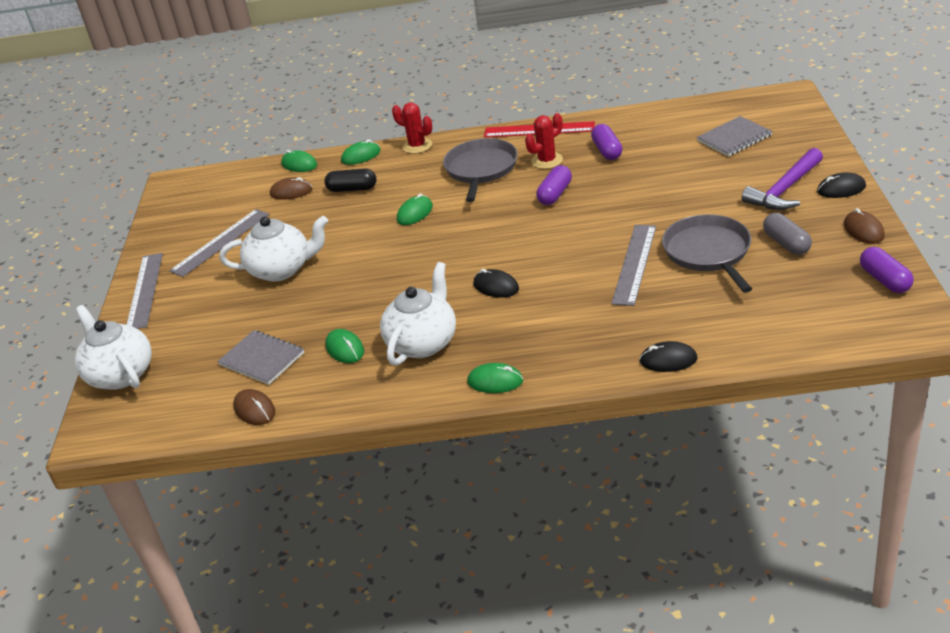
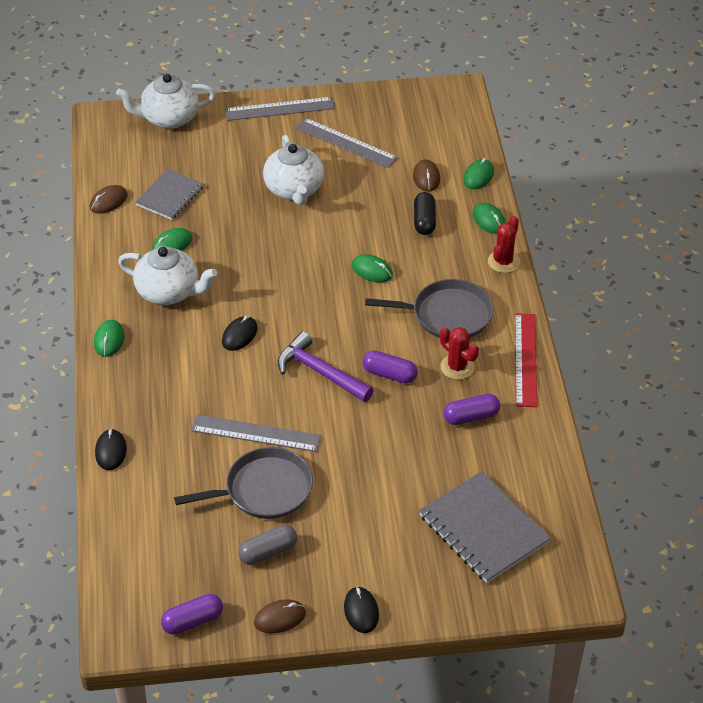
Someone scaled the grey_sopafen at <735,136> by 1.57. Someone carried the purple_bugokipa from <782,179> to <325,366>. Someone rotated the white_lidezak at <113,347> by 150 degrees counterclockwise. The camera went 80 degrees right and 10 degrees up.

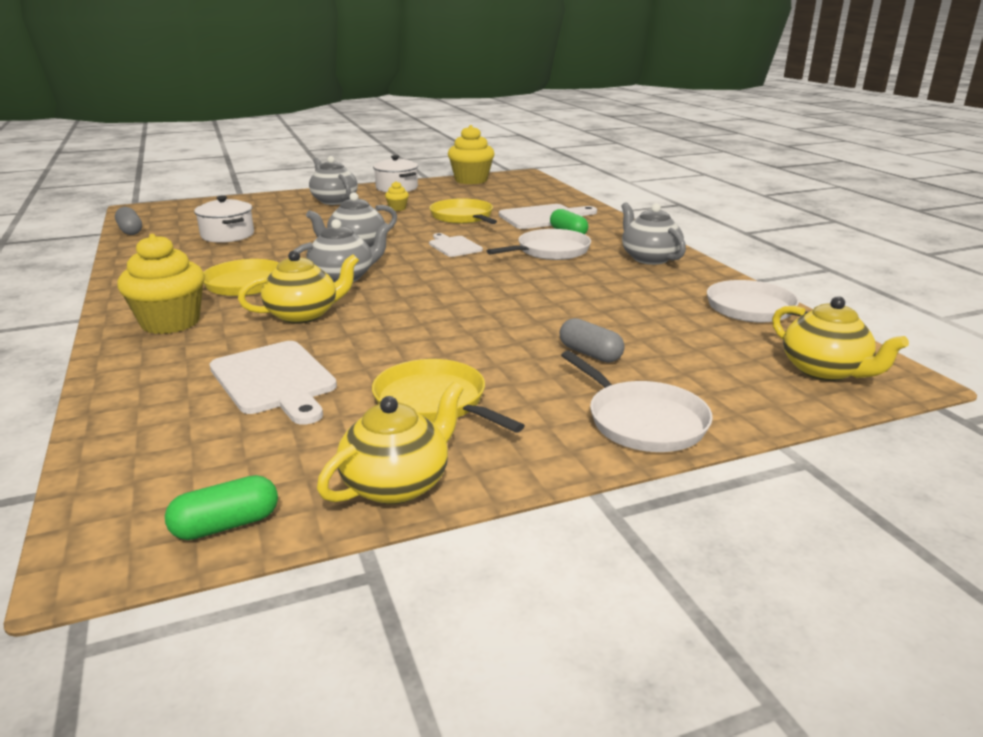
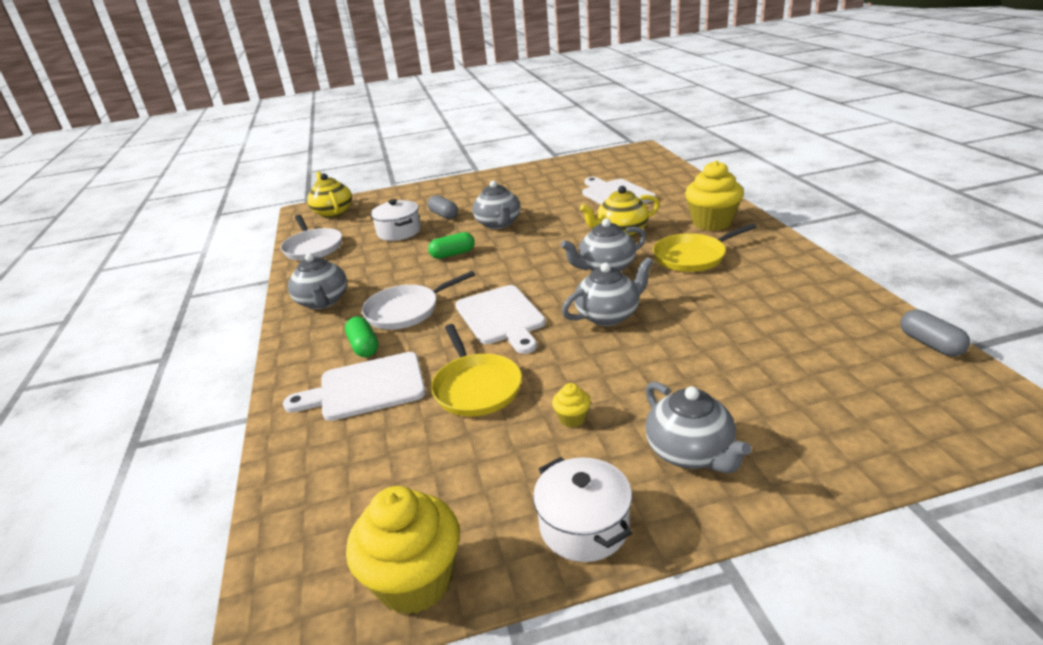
Someone carried the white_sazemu from <224,219> to <396,220>. Someone scaled the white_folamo at <456,245> by 1.64. Someone took away the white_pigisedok at <637,401>. Someone took away the yellow_pigisedok at <448,396>. Someone took away the yellow_lidezak at <390,443>. Someone carried the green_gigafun from <221,507> to <451,245>. Someone put down the grey_lidezak at <496,204>. The camera went 170 degrees left and 5 degrees up.

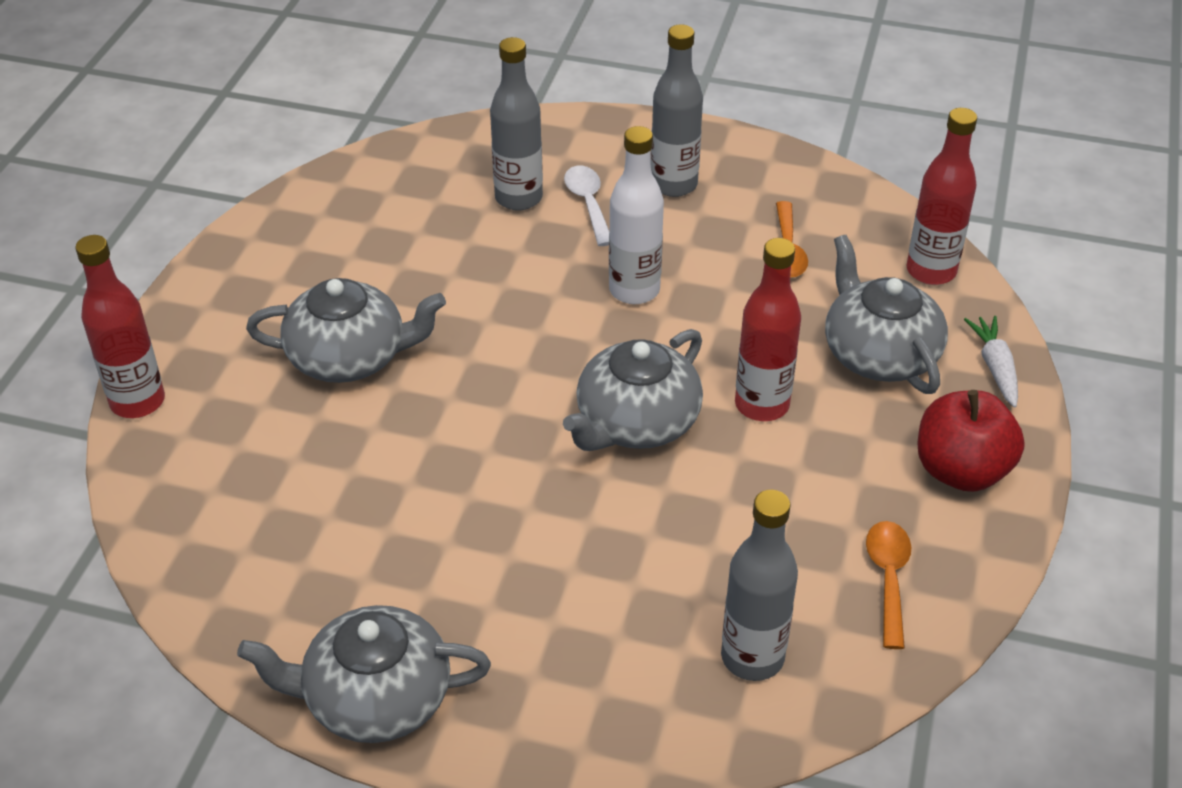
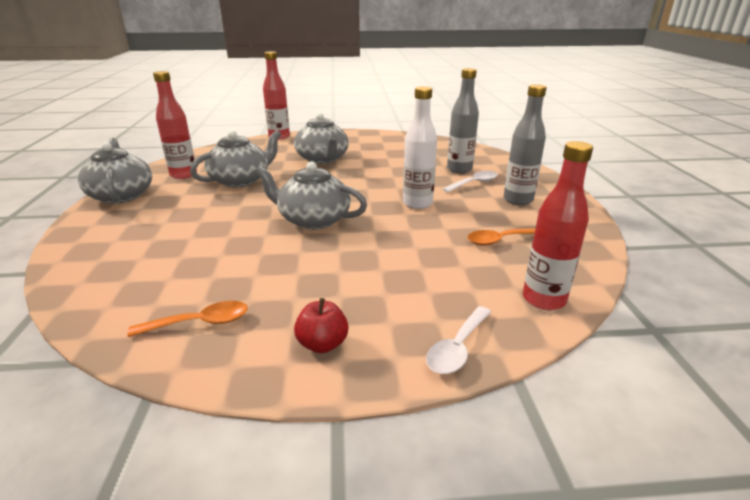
Someone carried the grey_lidezak from <886,314> to <235,159>. Someone carried the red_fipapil from <768,329> to <175,125>. Someone swapped the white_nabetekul at <991,362> for the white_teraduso at <458,340>. Someone scaled the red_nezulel at <971,441> by 0.60. Someone took away the grey_fipapil at <759,585>. The camera went 70 degrees right and 15 degrees down.

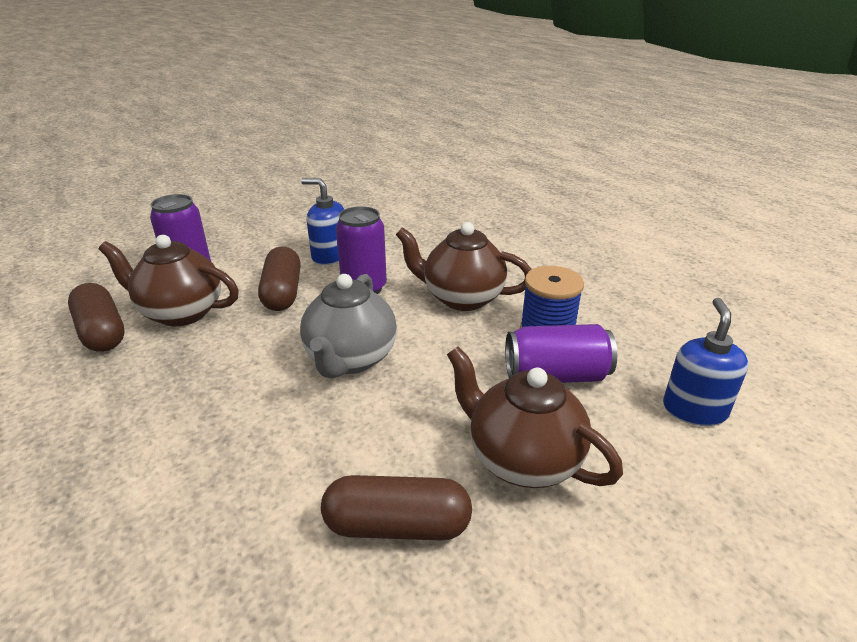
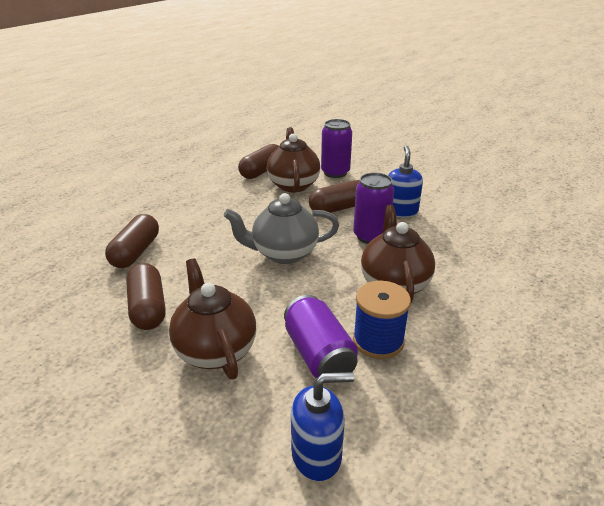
Someone rotated the brown_lidezak at <535,417> by 45 degrees counterclockwise. Someone put down the brown_gigafun at <132,241>. The camera went 70 degrees right and 0 degrees up.

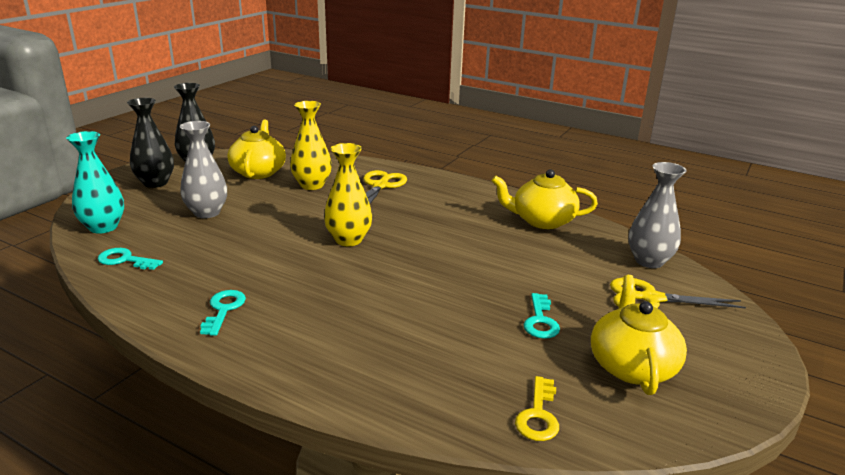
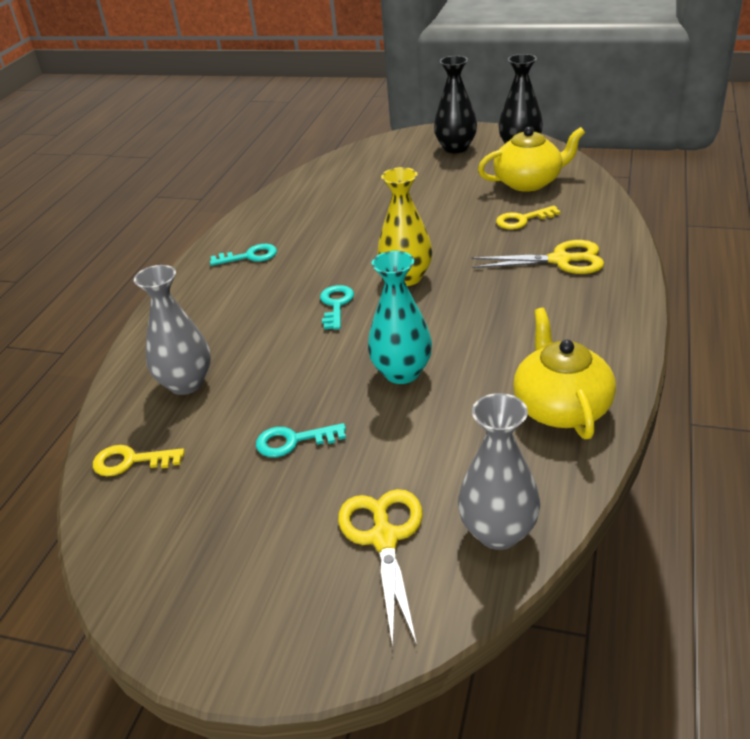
Someone swapped the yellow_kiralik at <311,145> for the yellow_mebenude at <528,217>. Someone carried the grey_kiralik from <203,169> to <172,330>. Someone carried the turquoise_kiralik from <95,182> to <400,317>. Someone carried the turquoise_mebenude from <130,259> to <337,307>. Someone took away the yellow_lidezak at <639,335>. The camera went 80 degrees right and 10 degrees up.

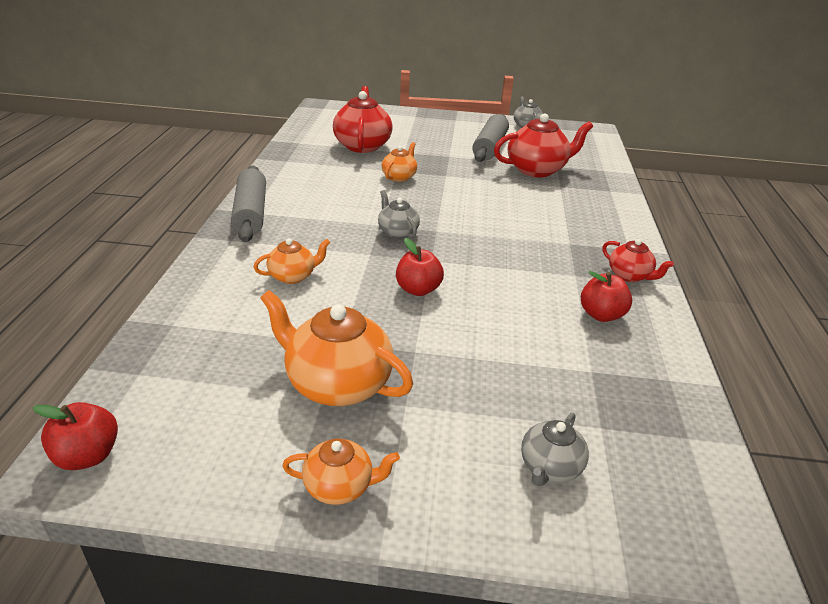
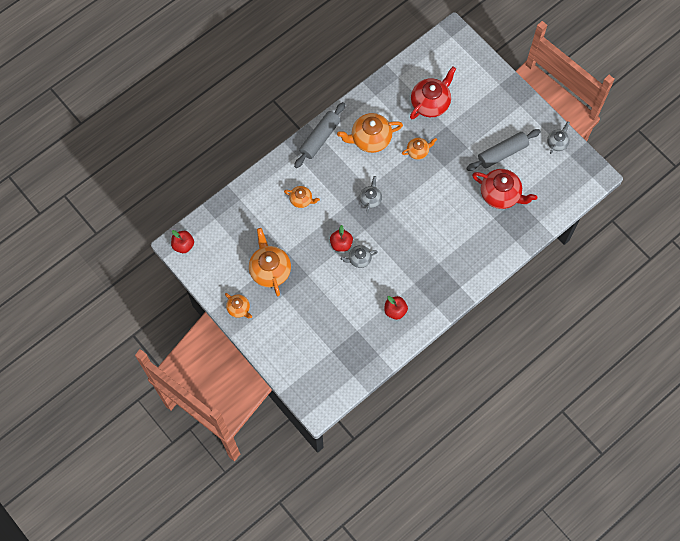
Someone took away the red_lidezak at <638,260>. Someone carried the grey_lidezak from <555,449> to <359,256>. Someone put down the orange_lidezak at <370,133>. The camera went 45 degrees right and 35 degrees up.

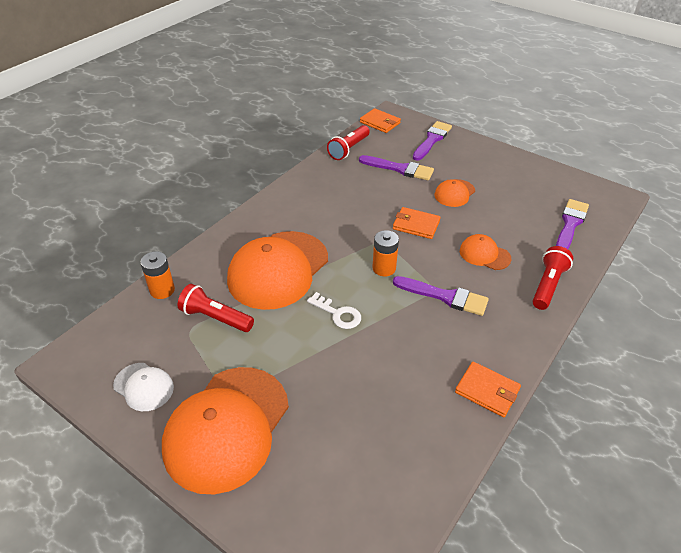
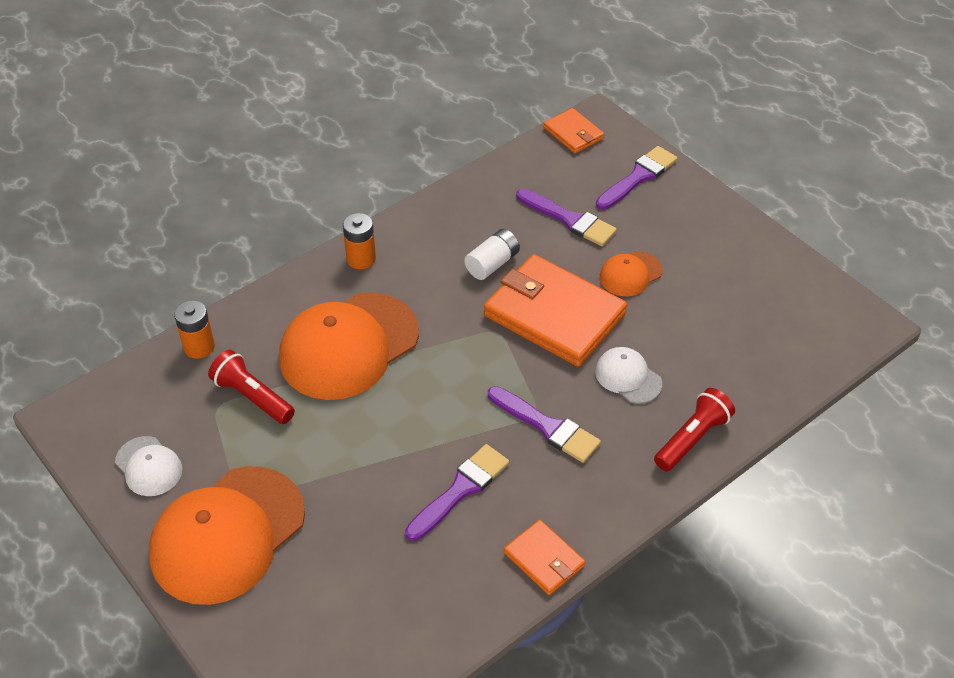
Someone took away the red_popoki at <348,142>. Someone carried the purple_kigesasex from <572,224> to <457,492>. Someone scaled the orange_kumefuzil at <417,223> by 2.02. Someone carried the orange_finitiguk from <386,253> to <359,241>. Someone repainted the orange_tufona at <485,252>, which became the white_tufona at <628,375>. Someone took away the white_mebenude at <334,310>. Someone put down the white_finitiguk at <492,254>. The camera went 15 degrees right and 5 degrees up.

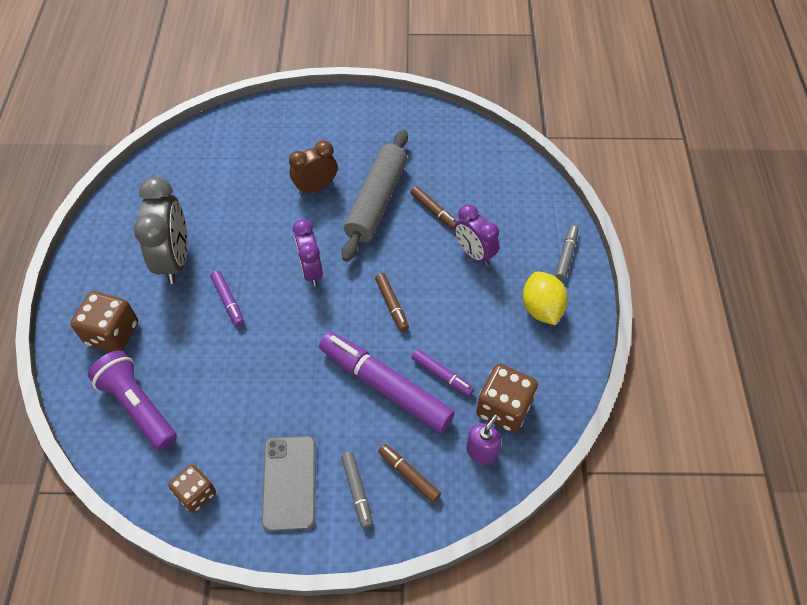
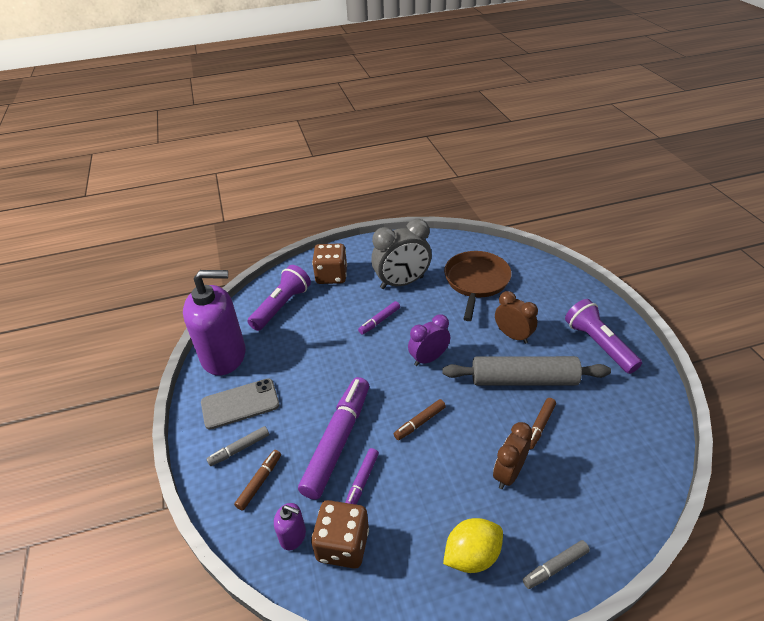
Someone repainted the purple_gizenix at <476,235>, which became the brown_gizenix at <513,455>. Someone rotated the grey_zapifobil at <566,252> by 150 degrees clockwise. Someone swapped the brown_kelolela at <192,488> for the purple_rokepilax at <214,322>. Someone put down the brown_pigisedok at <478,286>. Someone put down the purple_popoki at <603,336>. The camera went 75 degrees right and 15 degrees down.

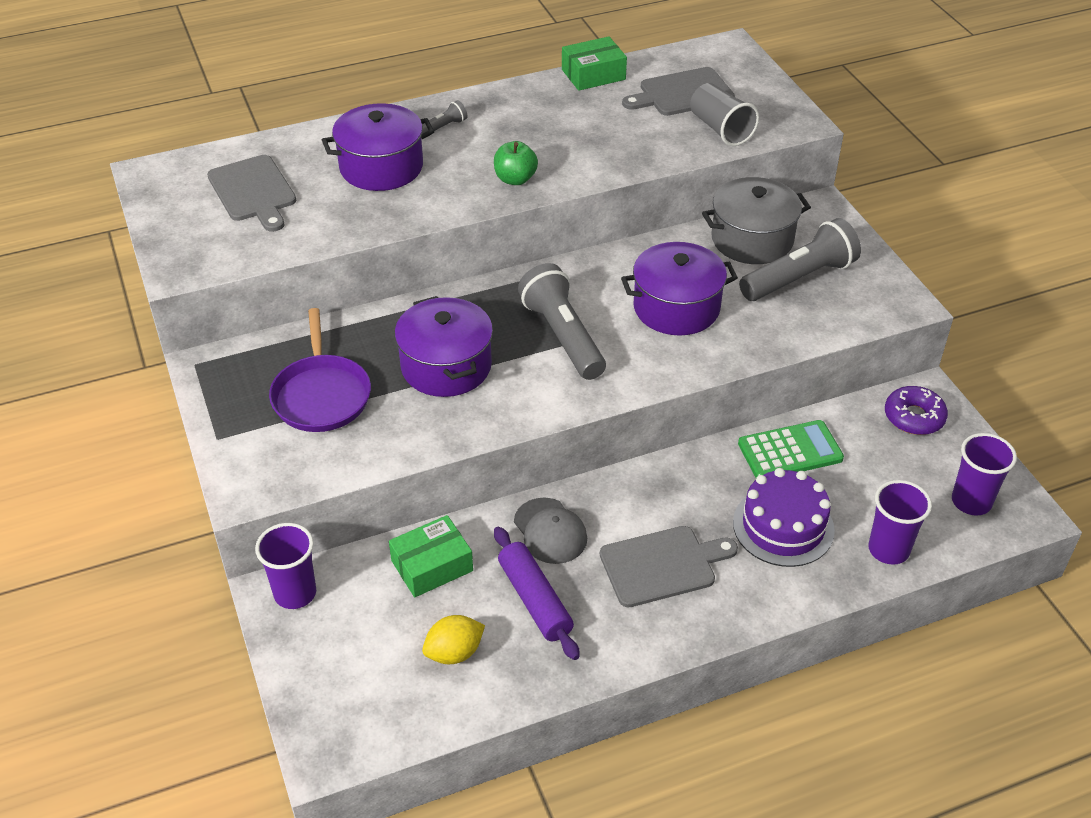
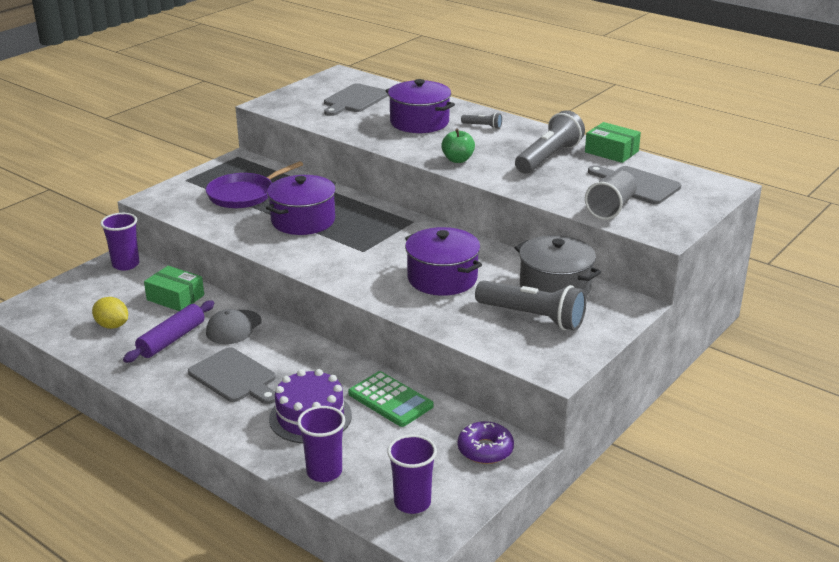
Someone carried the grey_popoki from <562,321> to <550,142>. The camera went 60 degrees right and 15 degrees down.

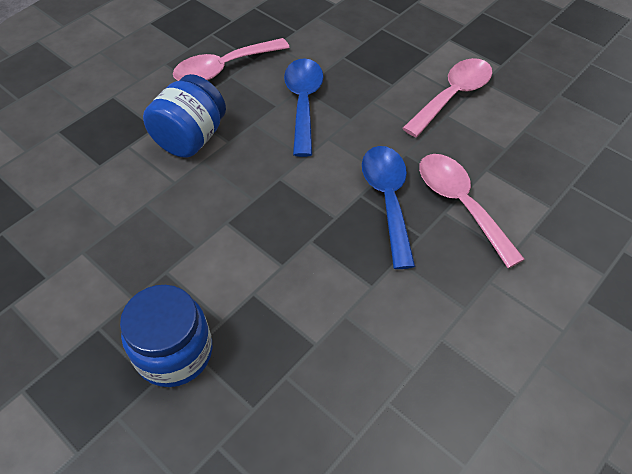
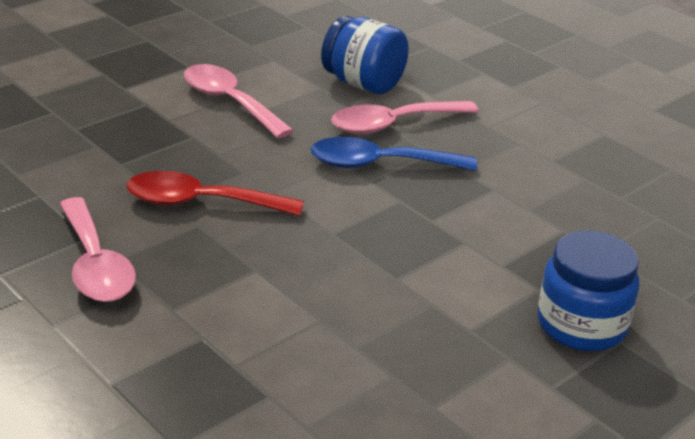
Someone repainted the blue_teraduso at <303,107>, which became the red_teraduso at <215,193>. Someone carried the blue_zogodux from <184,115> to <365,55>. The camera went 85 degrees left and 20 degrees down.

